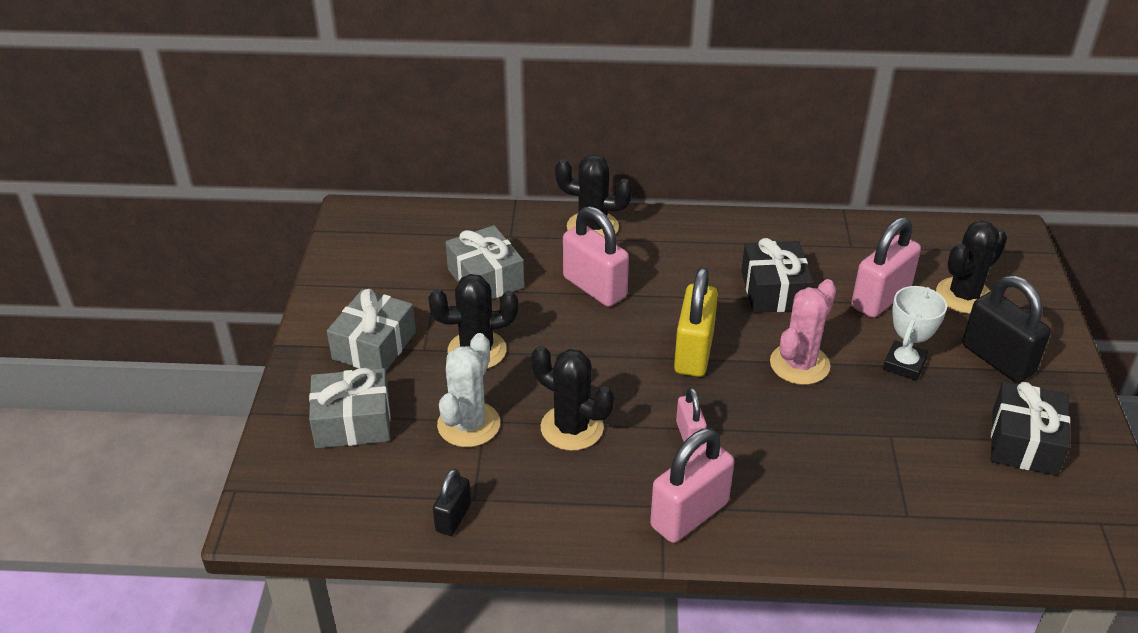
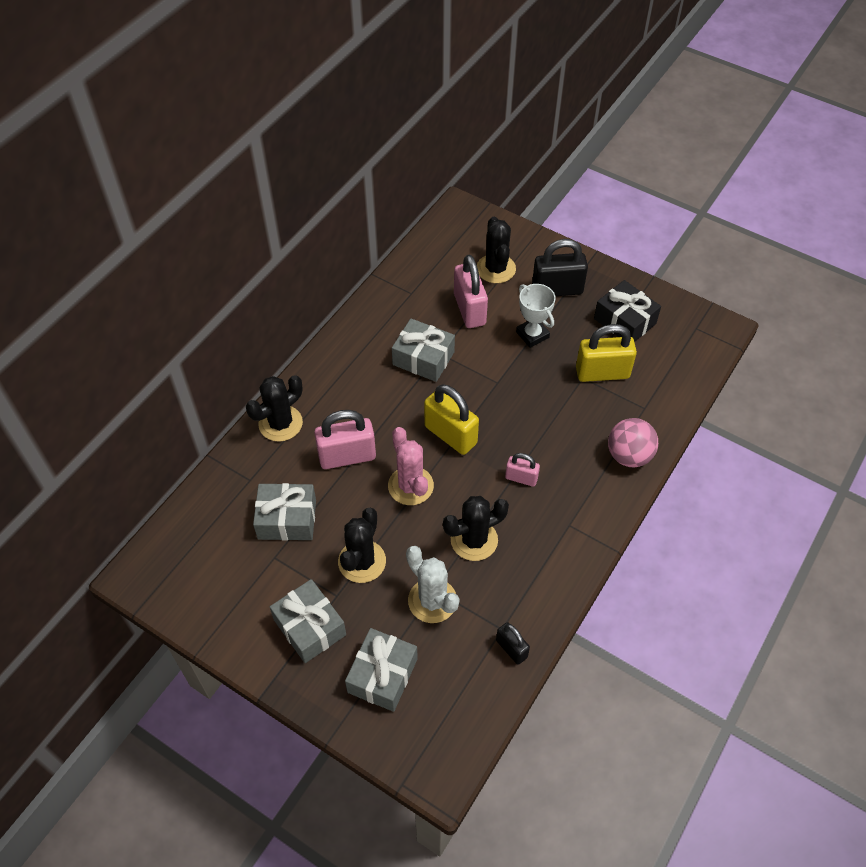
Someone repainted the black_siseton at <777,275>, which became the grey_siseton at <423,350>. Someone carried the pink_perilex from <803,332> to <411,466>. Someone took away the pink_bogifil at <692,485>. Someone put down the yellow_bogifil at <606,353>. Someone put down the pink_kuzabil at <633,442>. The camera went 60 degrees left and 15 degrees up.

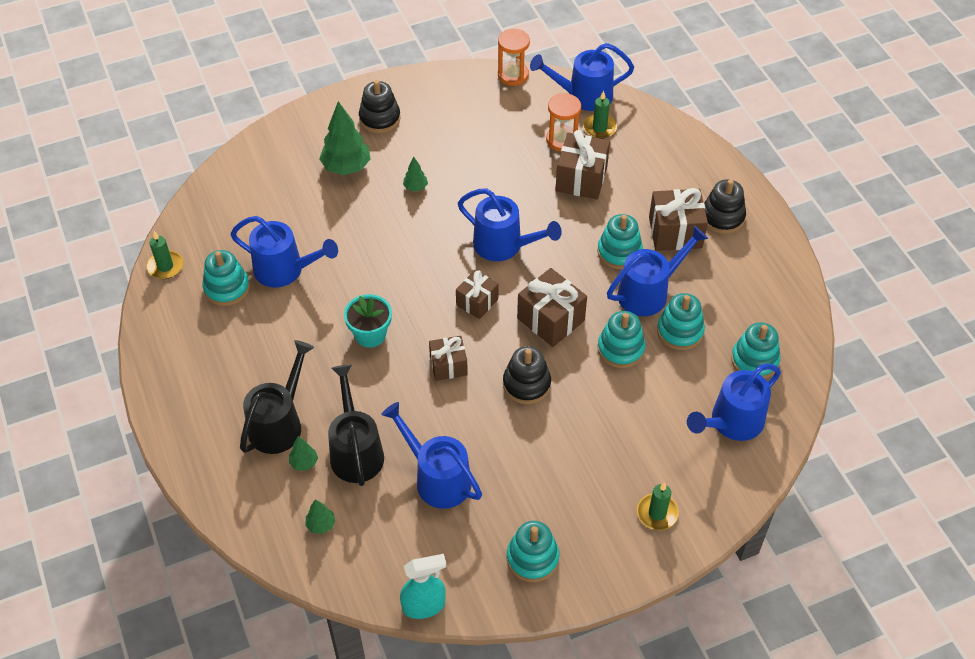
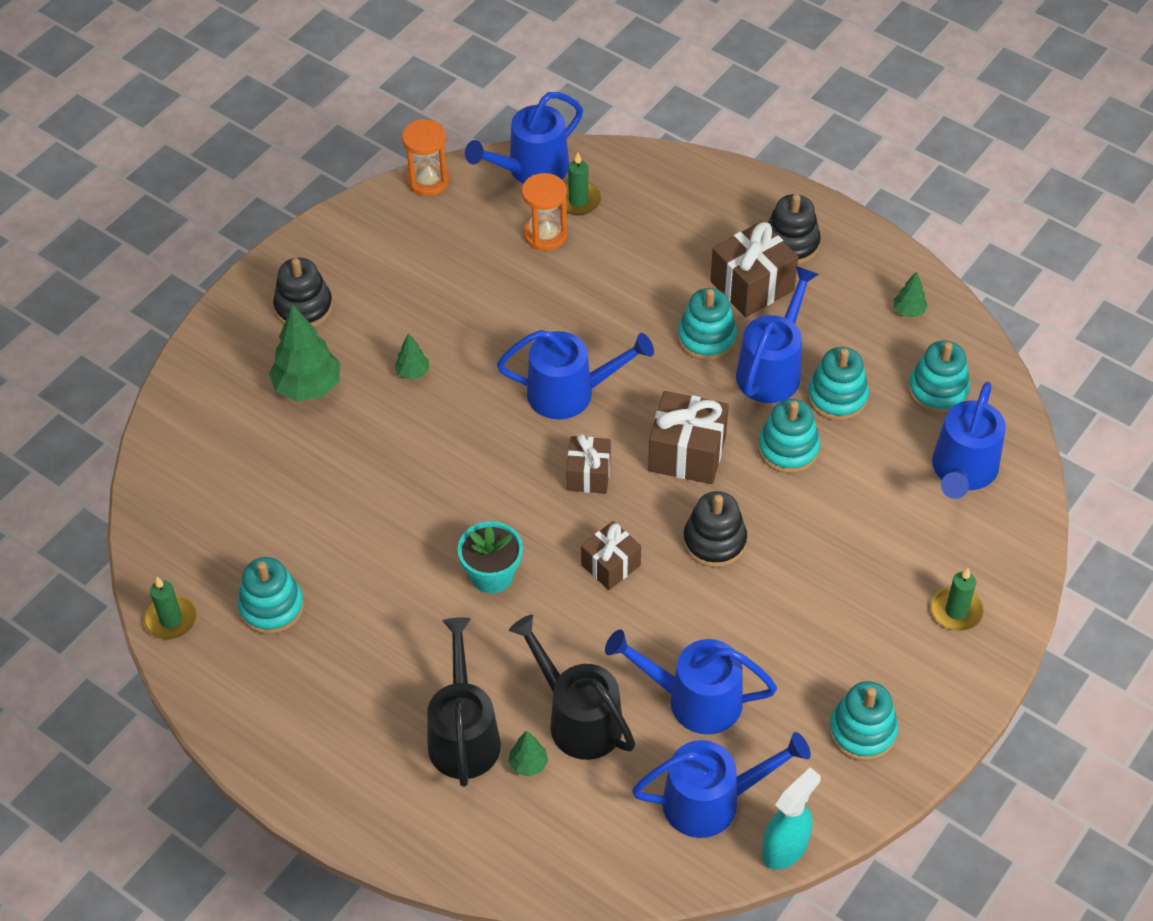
Someone took away the brown_siseton at <583,164>. Someone carried the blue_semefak from <284,251> to <721,785>. Someone carried the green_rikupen from <320,516> to <911,294>. The camera went 30 degrees left and 0 degrees up.

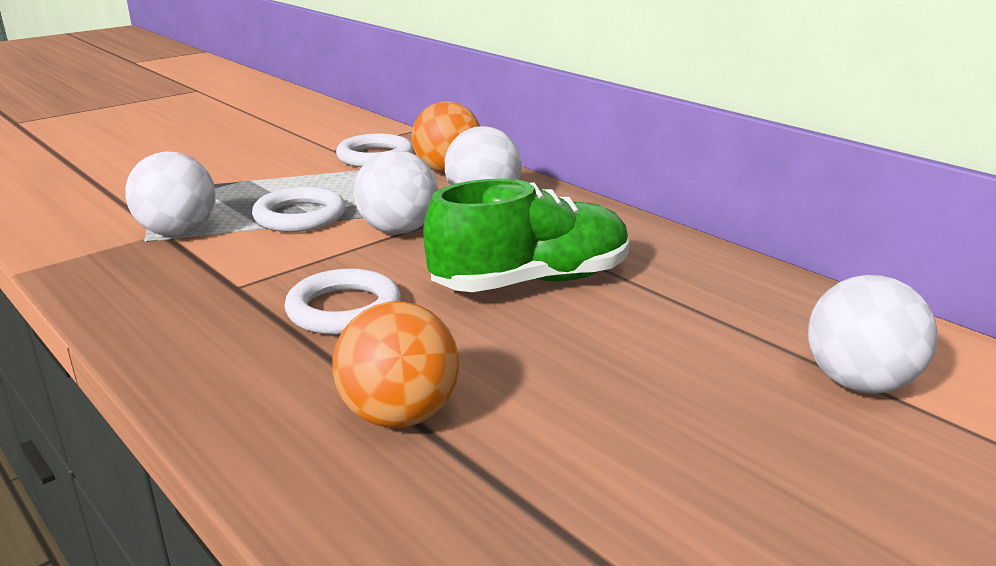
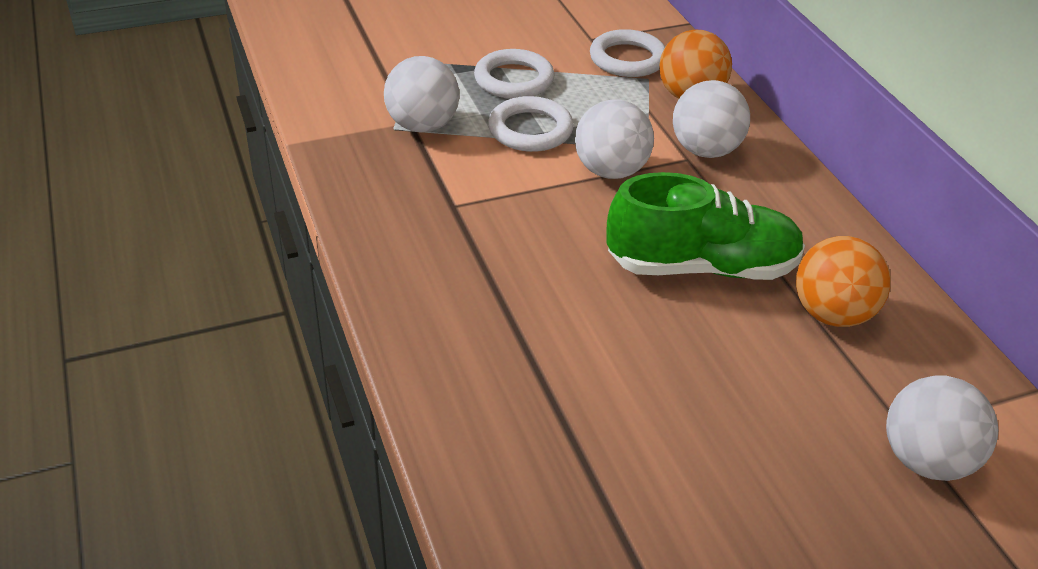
Someone carried the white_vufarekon from <343,301> to <514,74>. Someone carried the orange_kuzabil from <395,364> to <843,281>. The camera went 20 degrees right and 15 degrees up.

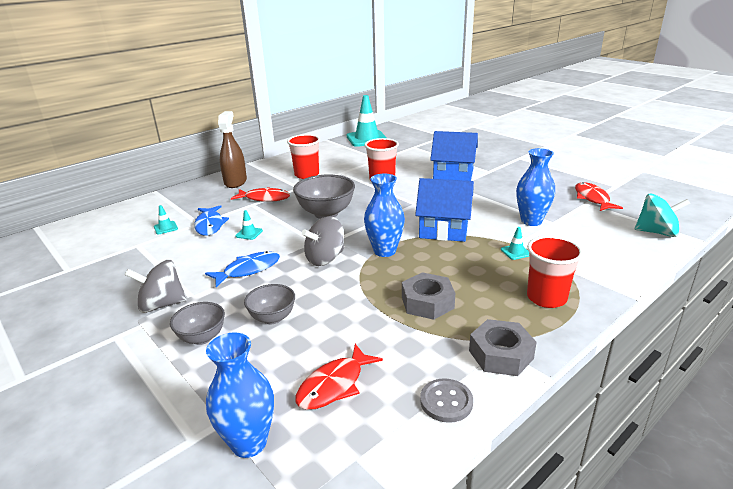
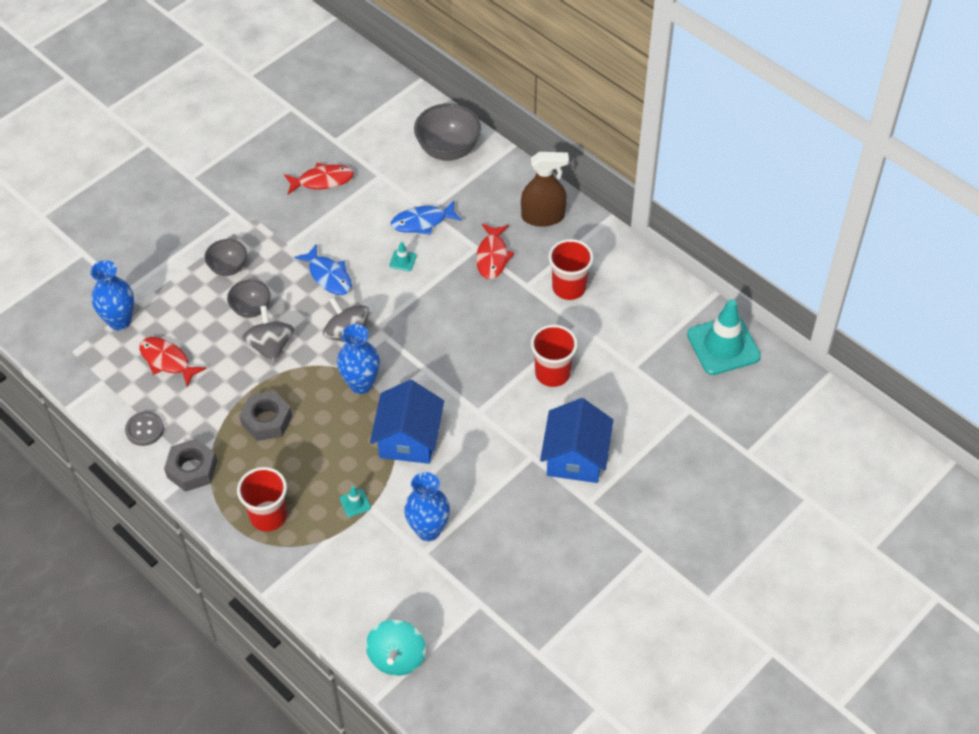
Someone carried the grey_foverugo from <324,196> to <447,132>. Someone carried the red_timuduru from <599,196> to <319,178>. Someone took away the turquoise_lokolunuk at <166,219>. Someone carried the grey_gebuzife from <156,286> to <268,335>. The camera went 85 degrees right and 25 degrees up.

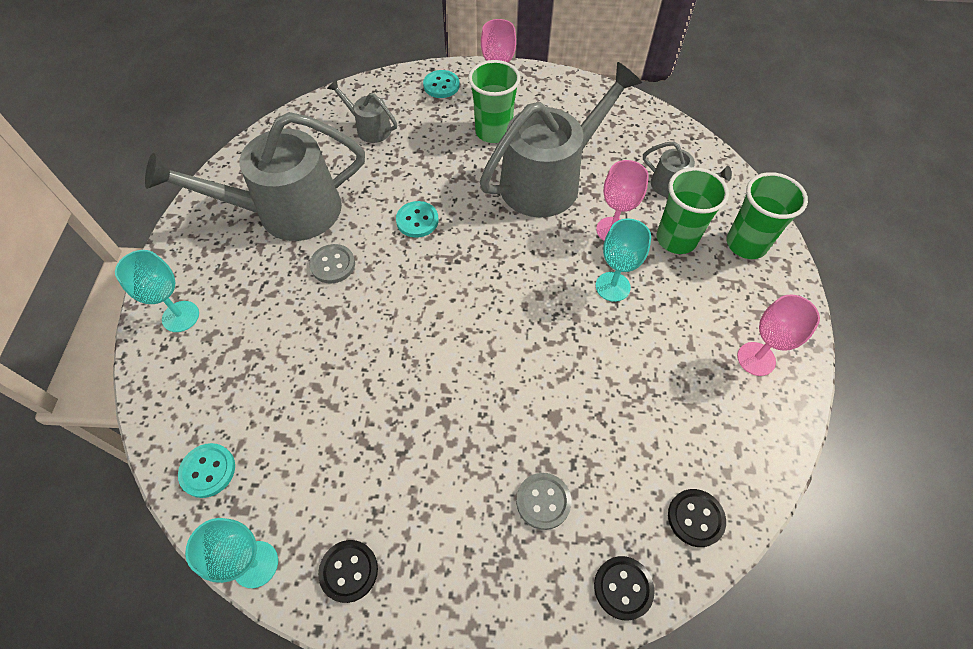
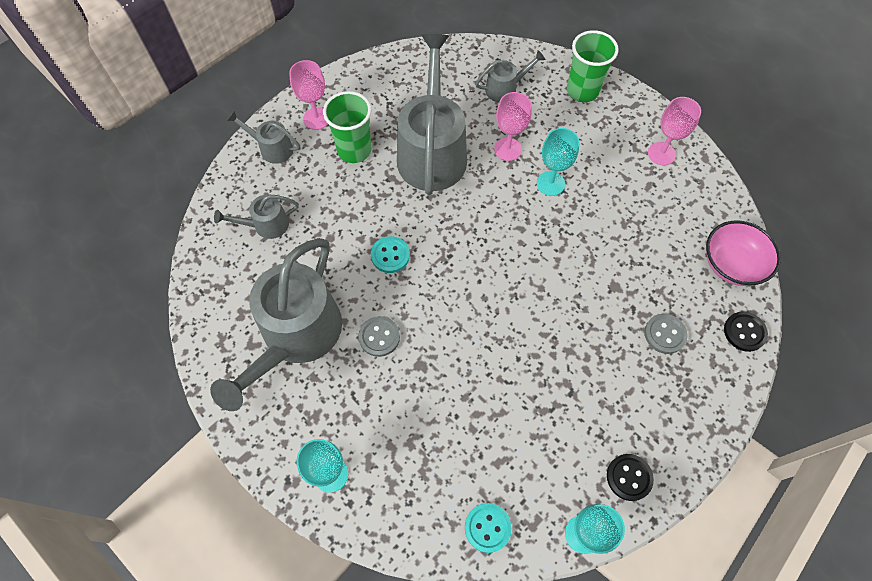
Someone swapped the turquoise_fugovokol at <441,84> for the grey_semefak at <263,137>. Someone took away the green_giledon at <693,210>. Someone swapped the black_fugovokol at <697,518> for the pink_foverugo at <743,253>. The camera went 50 degrees left and 5 degrees up.

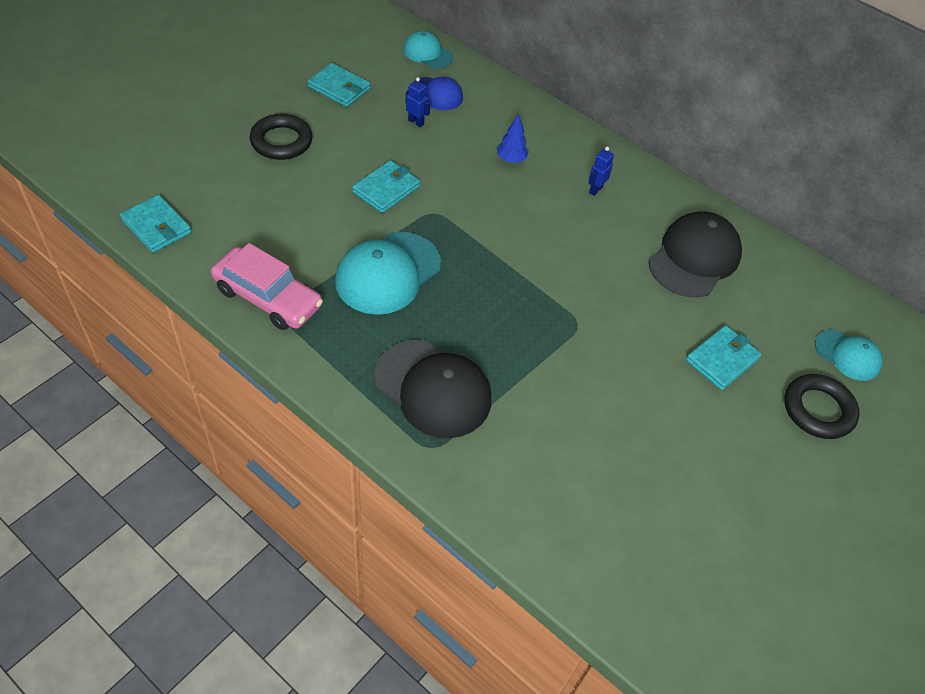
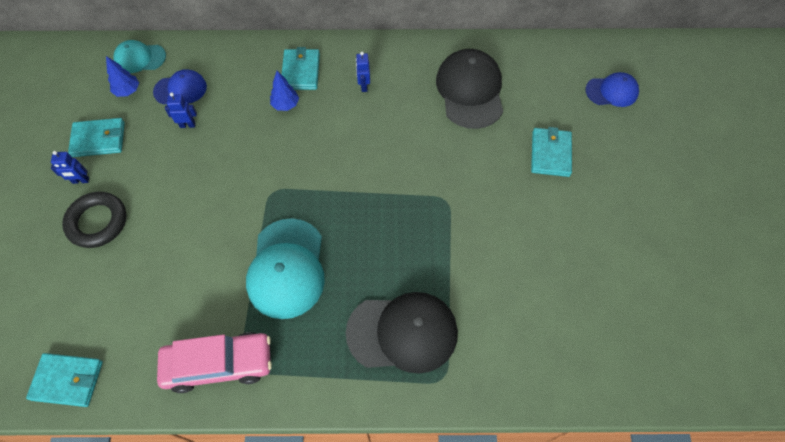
Someone carried the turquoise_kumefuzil from <386,186> to <300,68>. Someone repainted the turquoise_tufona at <849,355>, which became the blue_tufona at <612,89>. Someone took away the black_vufarekon at <822,406>. Someone put down the blue_rikupen at <122,76>. Someone put down the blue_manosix at <70,167>. The camera went 35 degrees left and 10 degrees up.

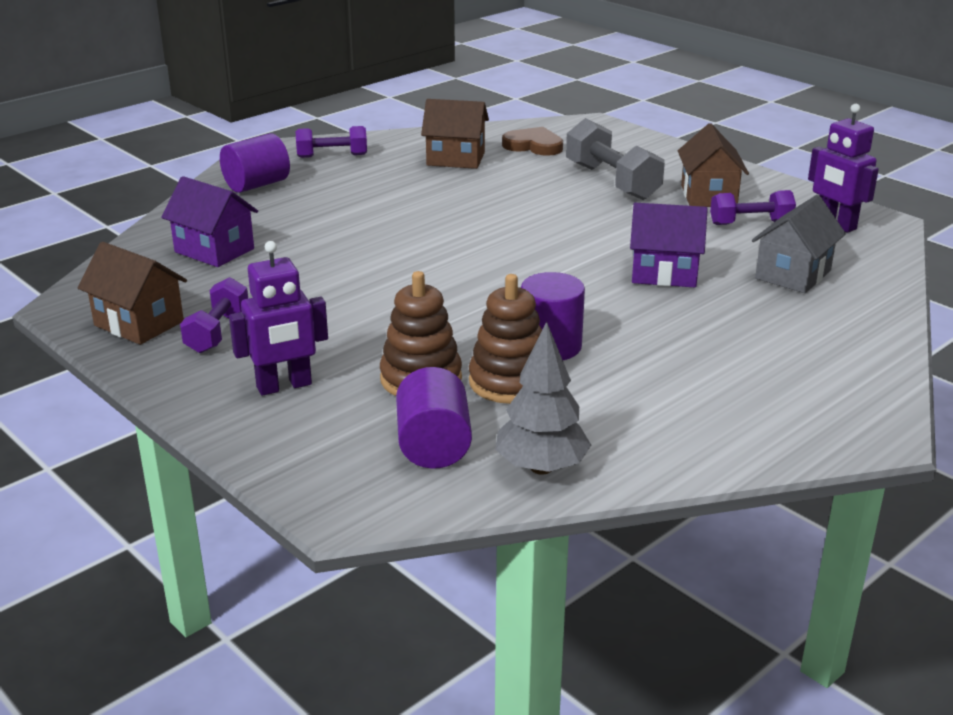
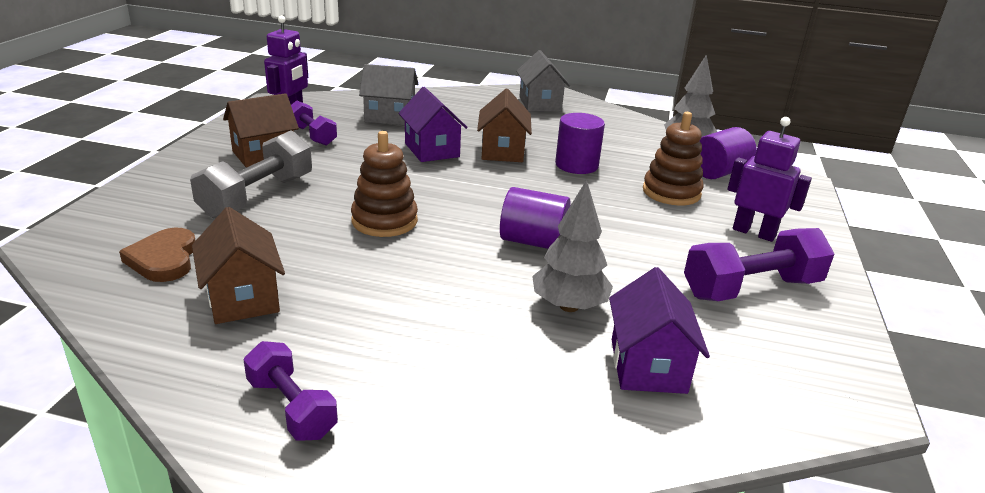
Someone carried the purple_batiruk from <255,163> to <535,218>. Someone carried the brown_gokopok from <132,293> to <504,125>. Someone carried the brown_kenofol from <505,339> to <384,184>. Someone scaled the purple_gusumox at <214,315> by 1.59. Someone put down the grey_gokopok at <543,80>. Someone put down the grey_rikupen at <572,246>. The camera went 125 degrees left and 0 degrees up.

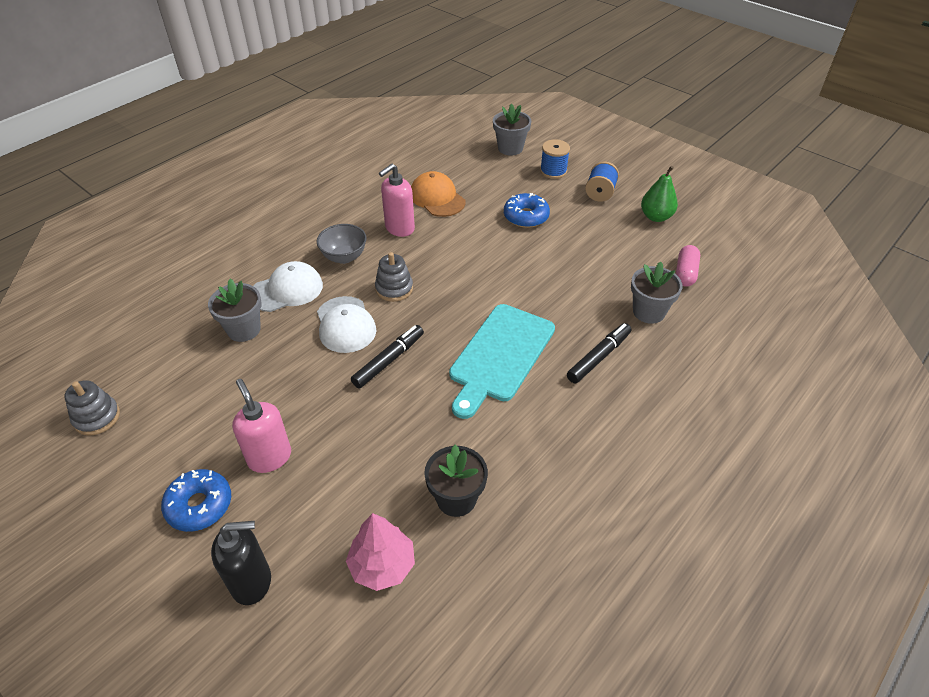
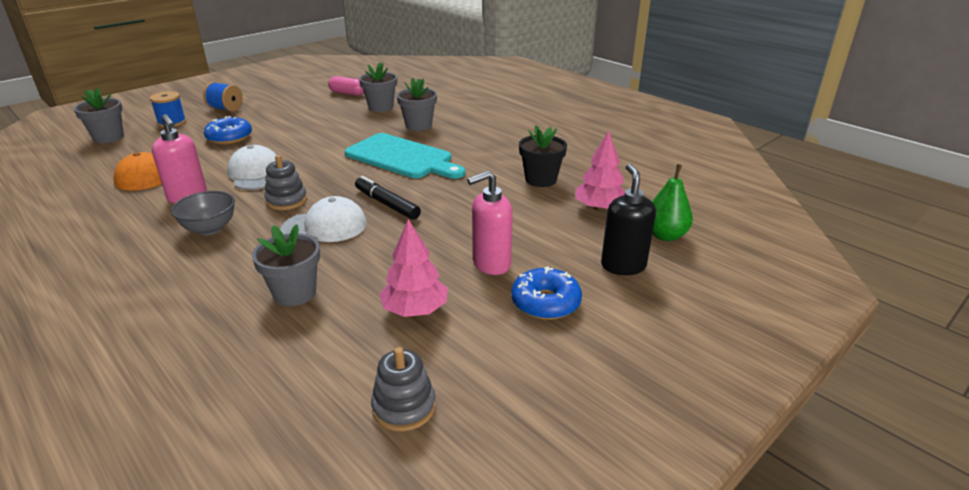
Someone carried the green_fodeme from <659,194> to <672,202>. Someone carried the white_tufona from <288,286> to <251,167>. Someone swapped the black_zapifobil at <599,353> for the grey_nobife at <417,104>. Someone put down the pink_rikupen at <413,268>. The camera went 85 degrees left and 15 degrees down.

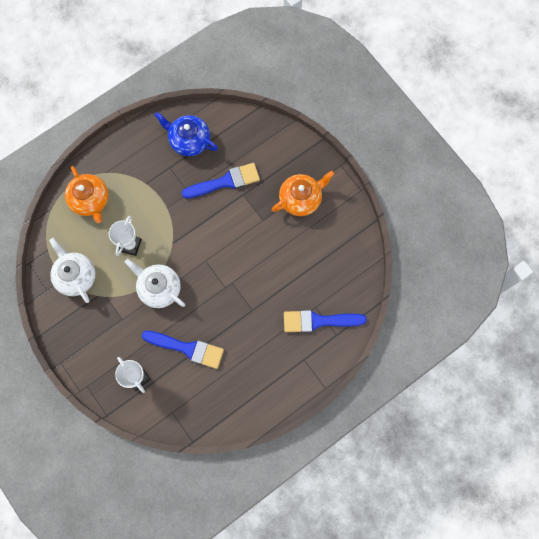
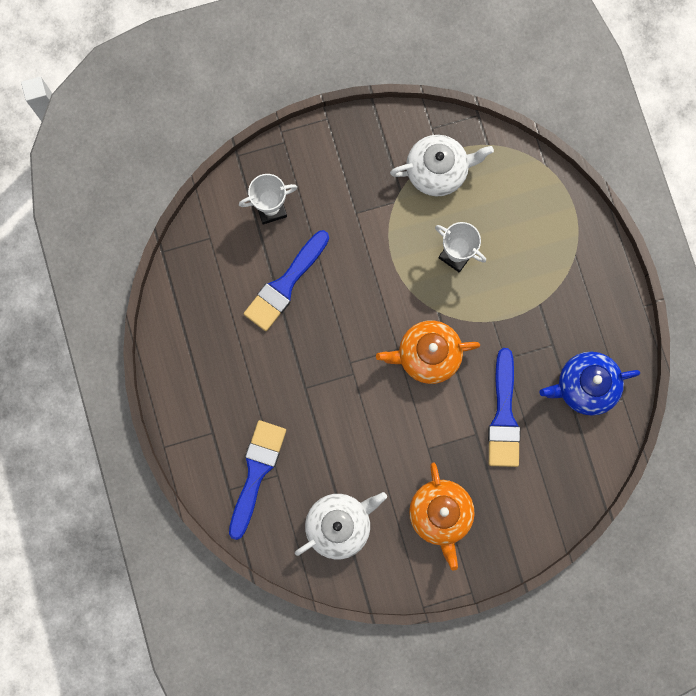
Someone rotated the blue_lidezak at <186,134> by 150 degrees counterclockwise. Someone carried the orange_lidezak from <87,194> to <428,352>. Someone carried the white_lidezak from <155,283> to <341,525>. The camera went 110 degrees right and 5 degrees up.

